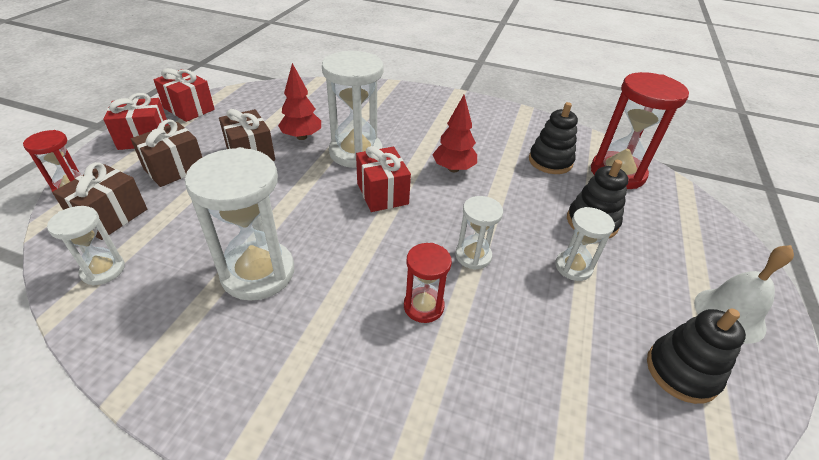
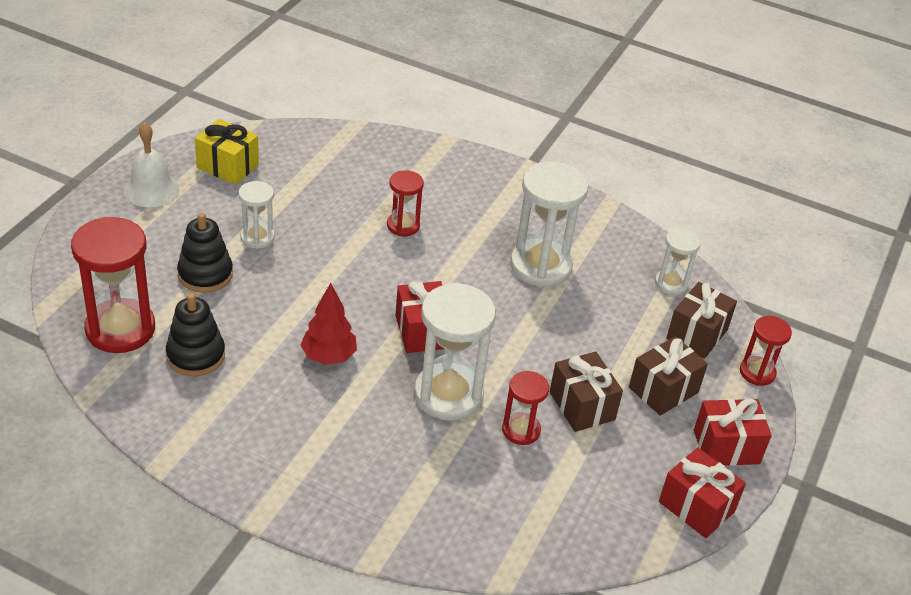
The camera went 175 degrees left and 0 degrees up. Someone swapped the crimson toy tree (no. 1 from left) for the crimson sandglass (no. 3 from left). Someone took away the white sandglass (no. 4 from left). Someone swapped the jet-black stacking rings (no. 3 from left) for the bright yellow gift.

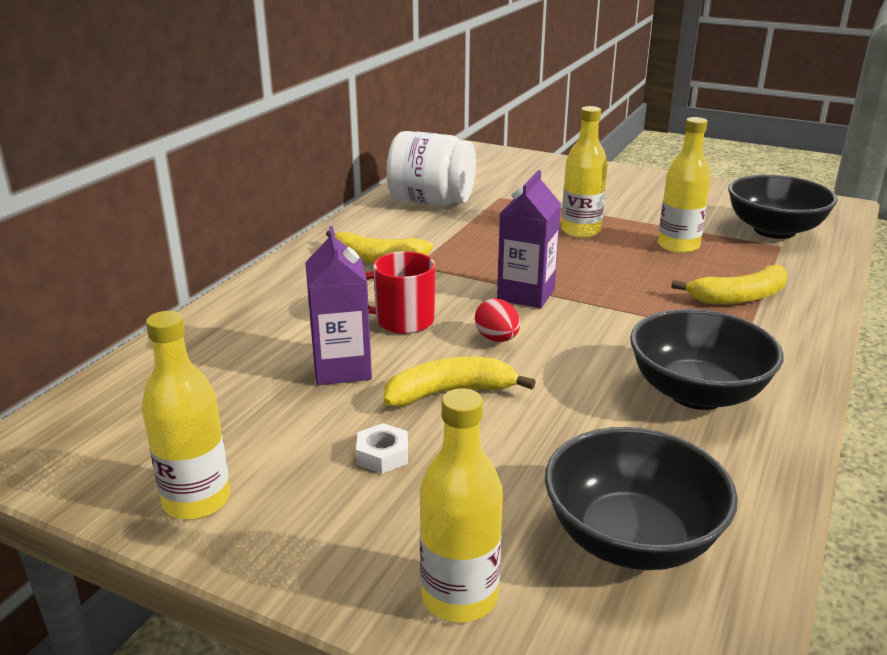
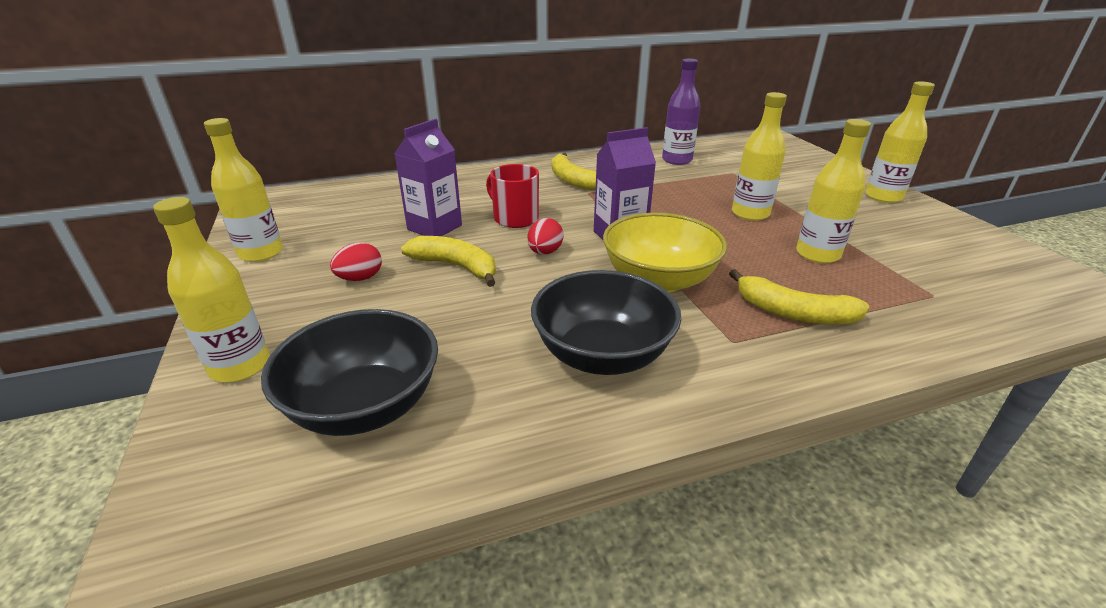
The camera went 45 degrees right and 5 degrees up. Someone swapped the white jar for the purple bottle. Someone took away the jet-black bowl (no. 3 from left). Someone swapped the white hexagon nut for the crimson toy egg (no. 1 from left). Someone put down the bright yellow bottle (no. 5 from left). Someone put down the bright yellow bowl.

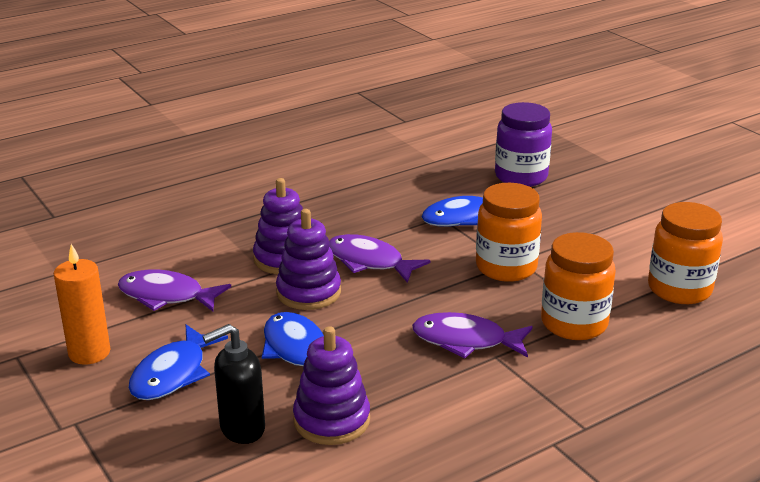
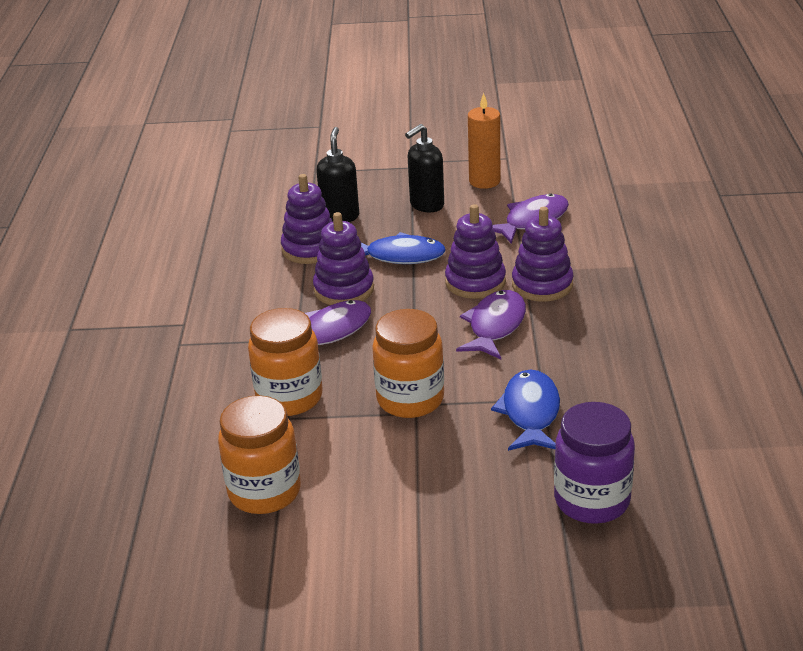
The camera went 125 degrees right and 5 degrees up. Someone rotated the purple fish (no. 2 from left) by 45 degrees counterclockwise. Someone swapped the royal blue fish (no. 1 from left) for the jet-black pump bottle (no. 2 from left). Someone put down the purple stacking rings (no. 2 from left).

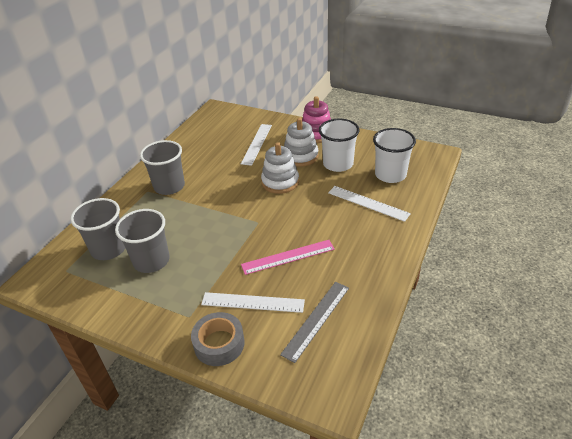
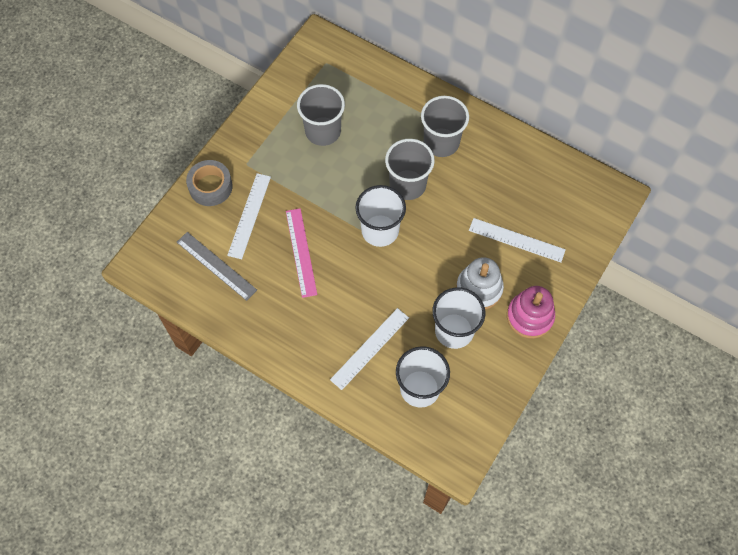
The camera went 95 degrees right and 25 degrees up. Someone took away the white stacking rings (no. 1 from left). Someone carried the ash-grey tumbler (no. 1 from left in the first image). Someone put down the white tumbler (no. 1 from left).

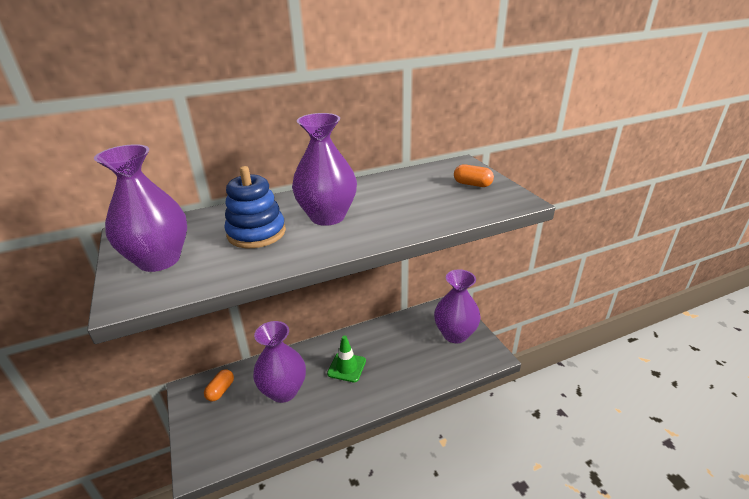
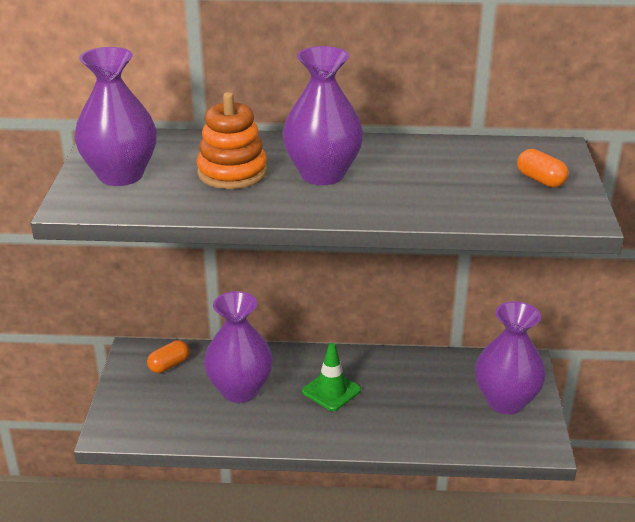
The camera went 25 degrees right and 0 degrees up. Someone repainted the royal blue stacking rings, which became the orange stacking rings.

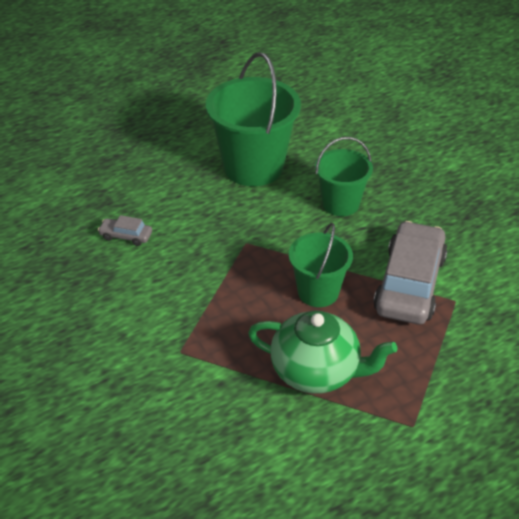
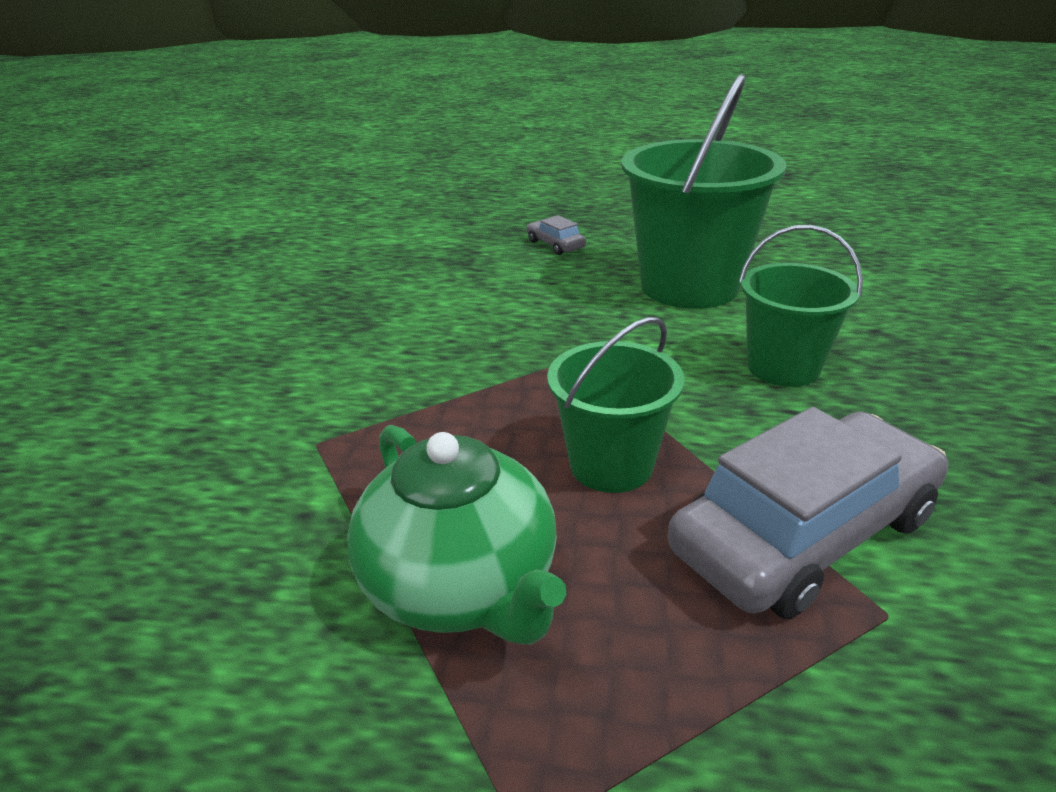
The camera went 40 degrees right and 10 degrees down. Someone carried the ash-grey automobile (no. 1 from left).

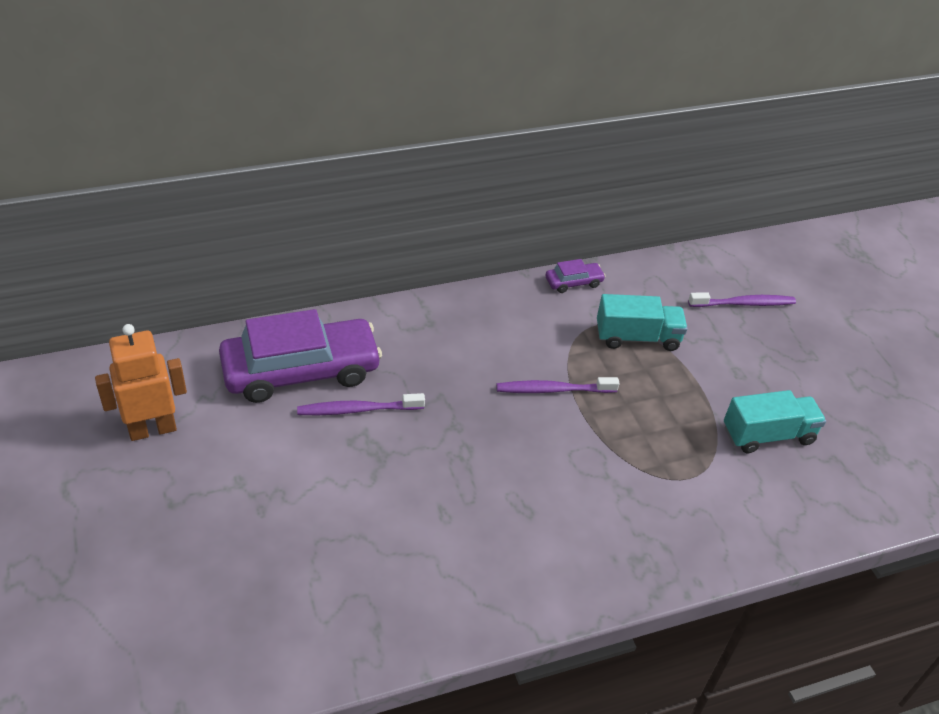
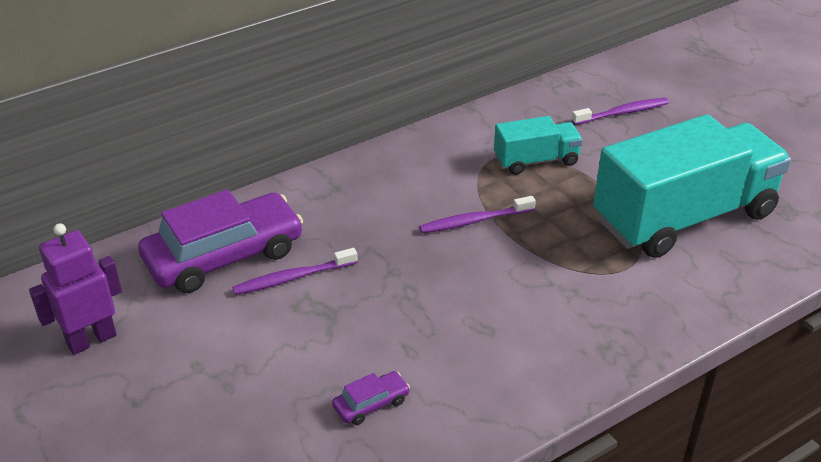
The camera went 10 degrees left and 5 degrees down. Someone carried the purple automobile (no. 2 from left). Someone repainted the orange robot figure, which became the purple robot figure. Someone scaled the aqua truck (no. 2 from left) by 2.09.

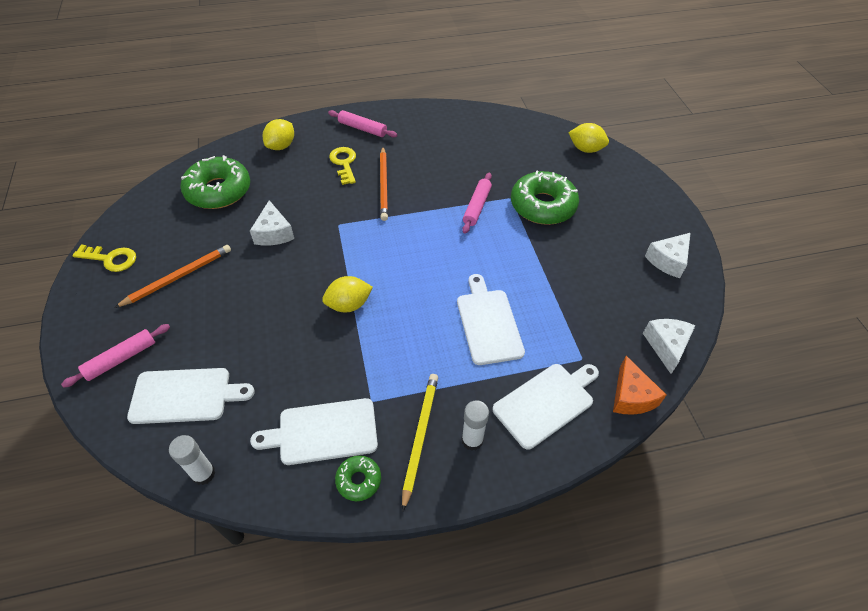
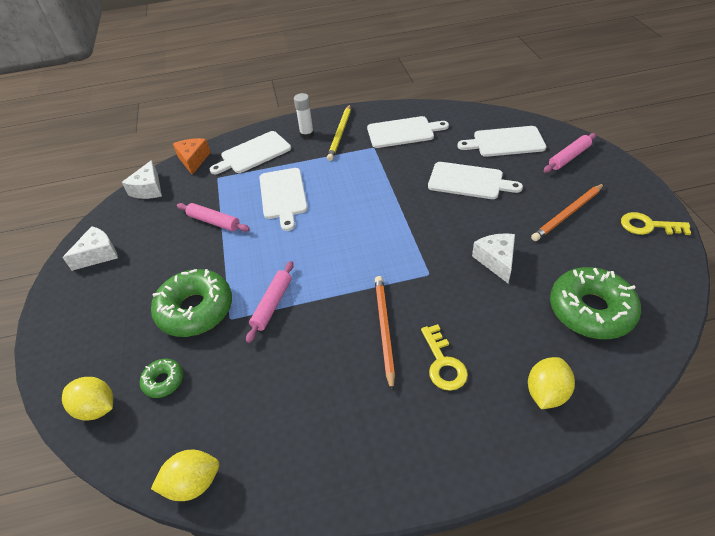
The camera went 175 degrees left and 5 degrees down. Someone carried the rosy dough roller (no. 2 from left in the first image). Someone carried the bright yellow citrus fruit (no. 2 from left). Someone took away the white stick of glue (no. 1 from left). Someone carried the leaf-green glazed donut (no. 2 from left in the first image). Someone put down the white cutting board (no. 4 from left).

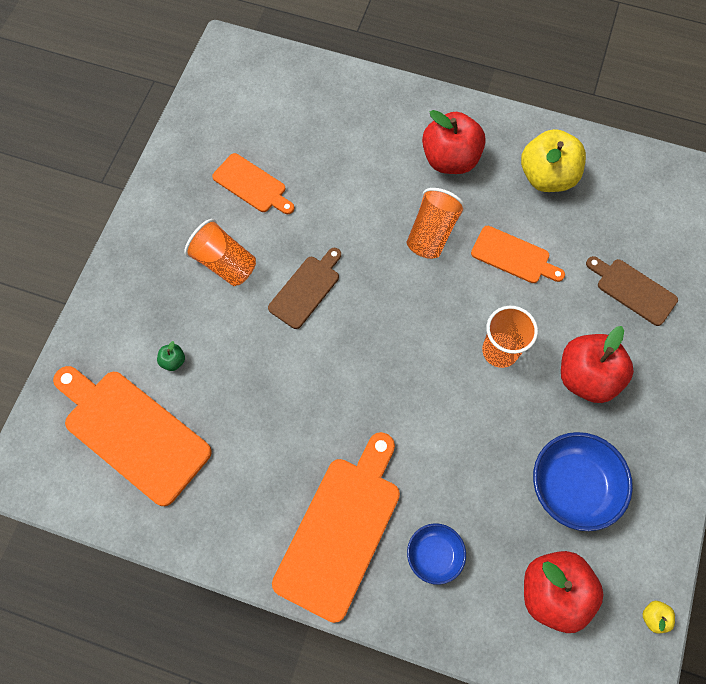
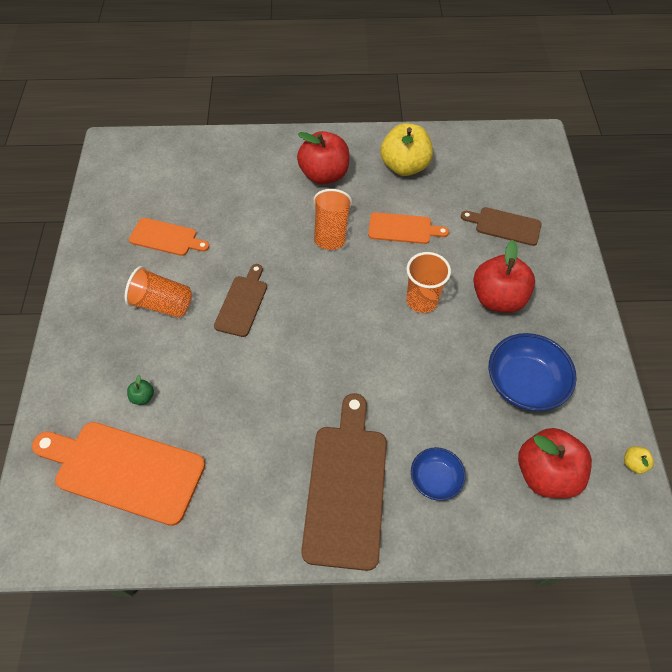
The camera went 20 degrees left and 10 degrees down. Someone repainted the orange cutting board (no. 3 from left), which became the brown cutting board (no. 2 from left).

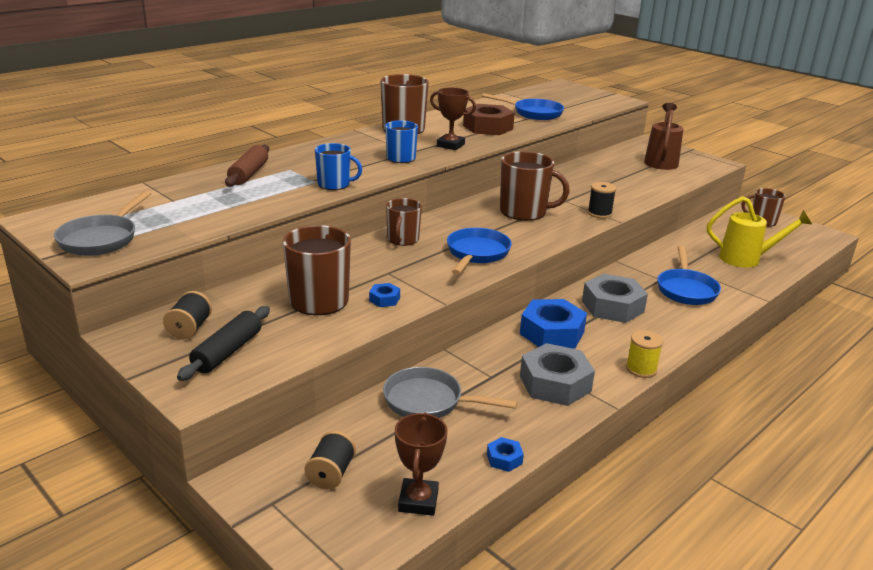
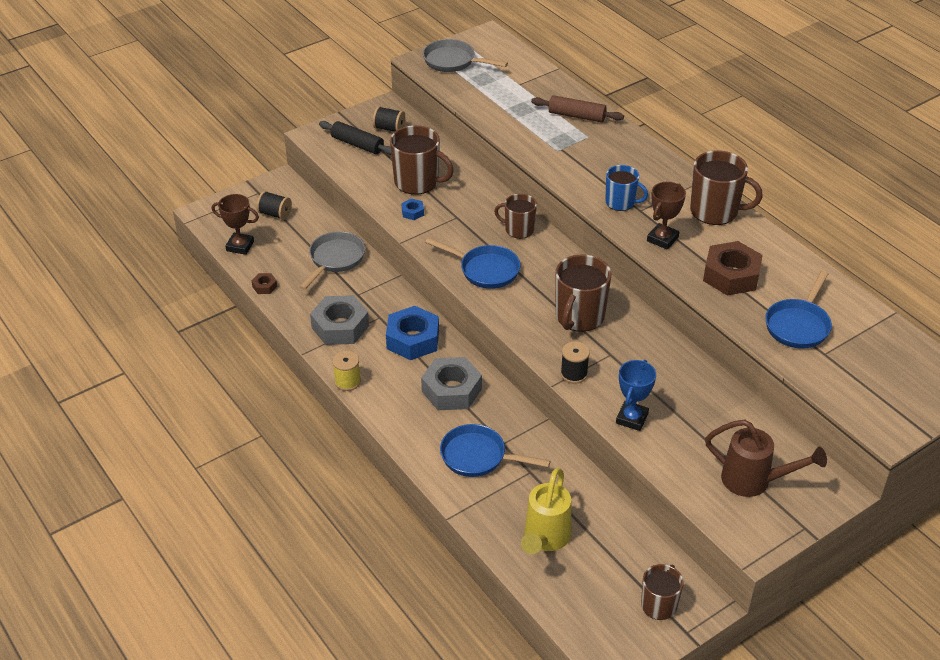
The camera went 100 degrees right and 15 degrees up. Someone took away the royal blue tea mug (no. 1 from left). Someone repainted the royal blue hexagon nut (no. 2 from left), which became the brown hexagon nut (no. 1 from left). Someone put down the royal blue award cup.

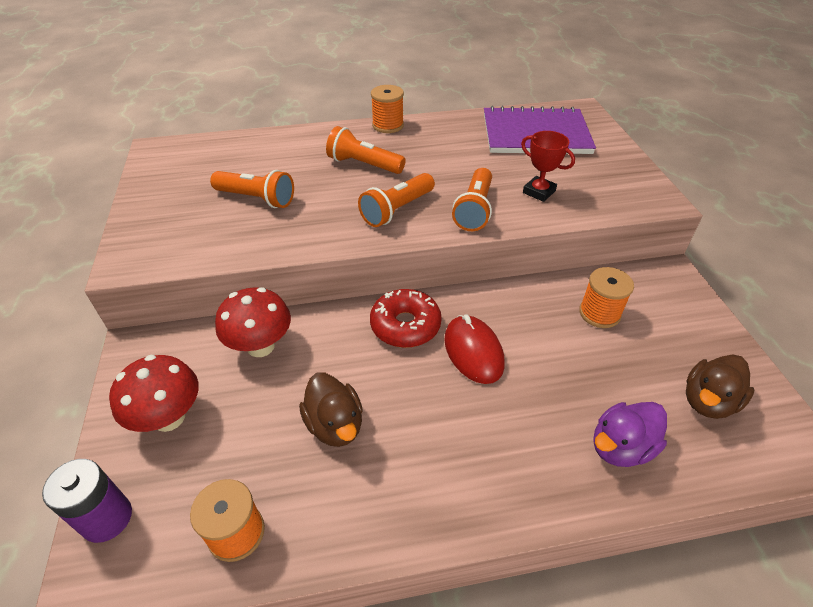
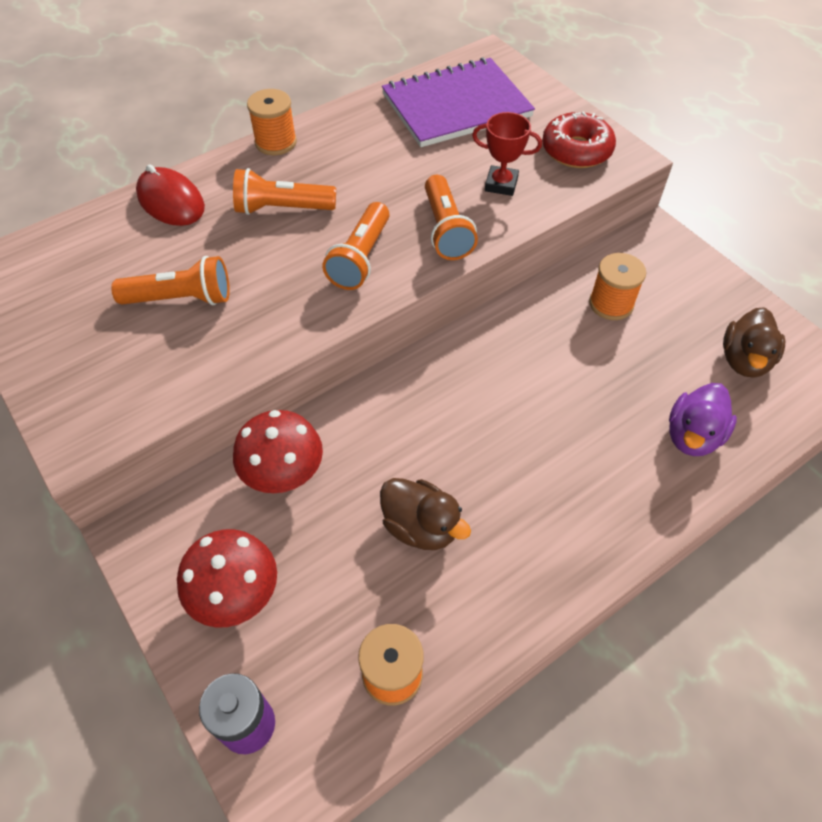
The camera went 25 degrees left and 10 degrees up. Someone carried the crimson glazed donut. Someone carried the crimson computer mouse.

